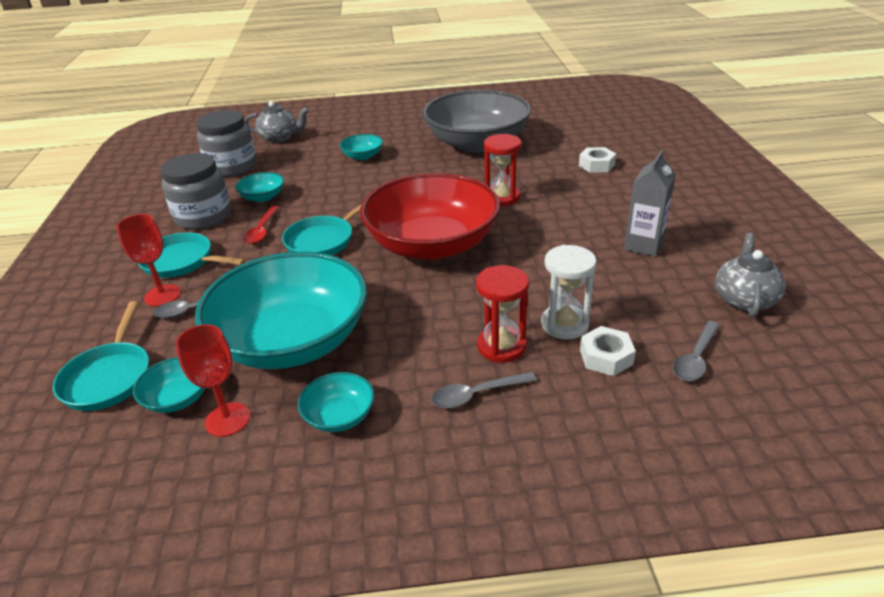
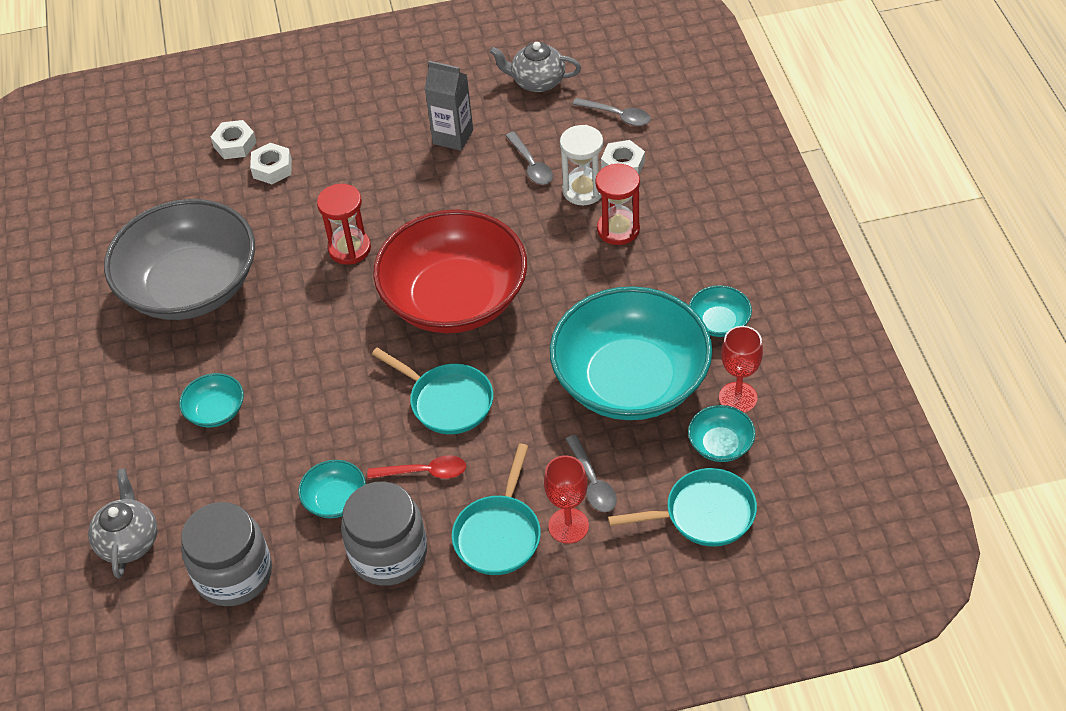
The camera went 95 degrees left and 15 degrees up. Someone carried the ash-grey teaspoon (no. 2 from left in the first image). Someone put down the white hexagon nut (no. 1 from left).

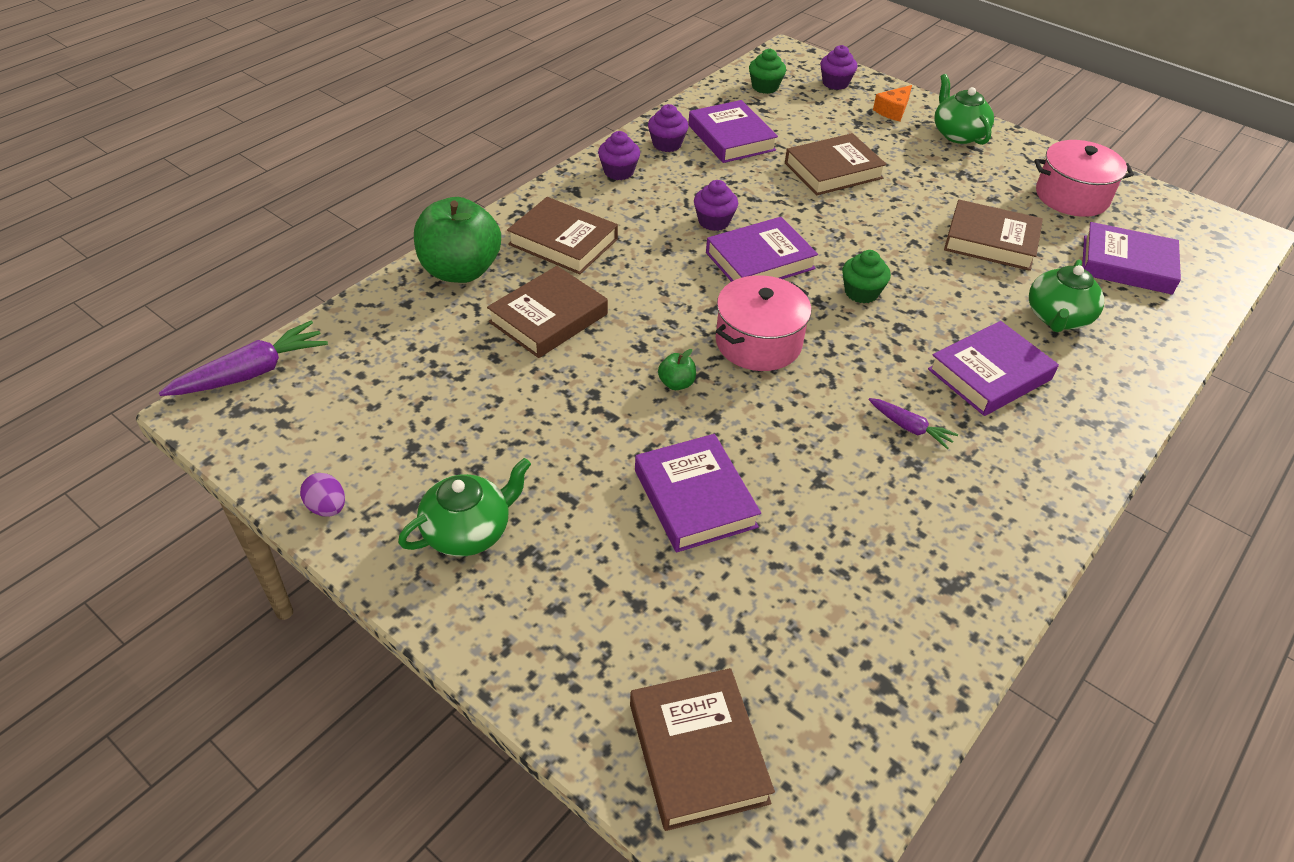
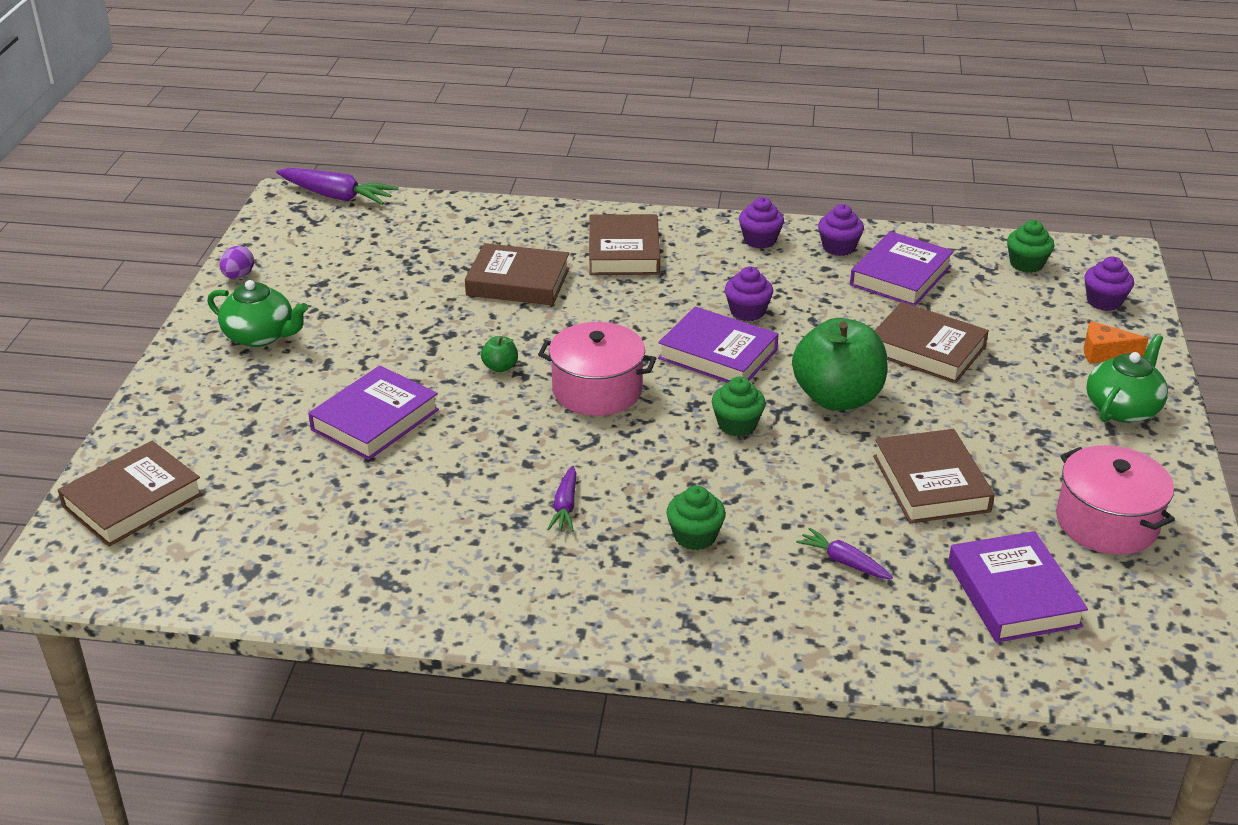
The camera went 60 degrees right and 10 degrees down. Someone carried the leaf-green apple fruit (no. 1 from left in the first image). Someone swapped the leaf-green china teapot (no. 3 from left) for the purple carrot (no. 3 from left). Someone swapped the purple hardcover (no. 4 from left) for the leaf-green cupcake (no. 1 from left).

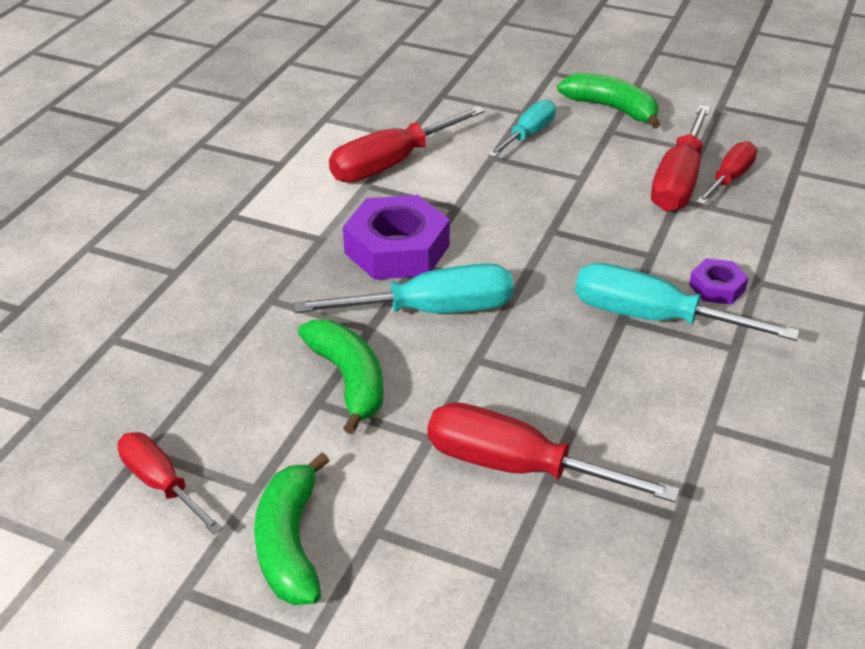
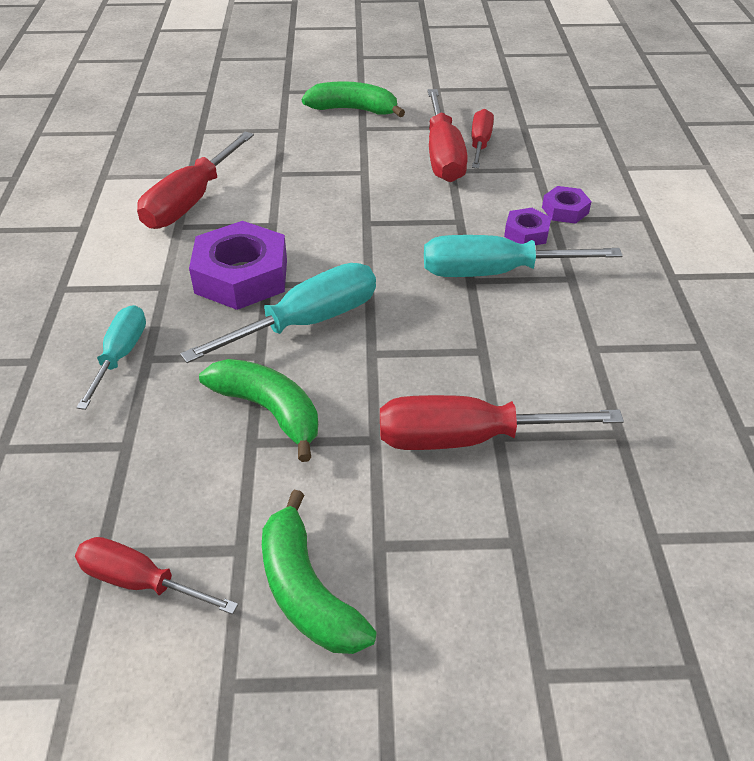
The camera went 25 degrees left and 5 degrees up. Someone carried the aqua screwdriver (no. 2 from left in the first image). Someone put down the purple hexagon nut (no. 3 from left).

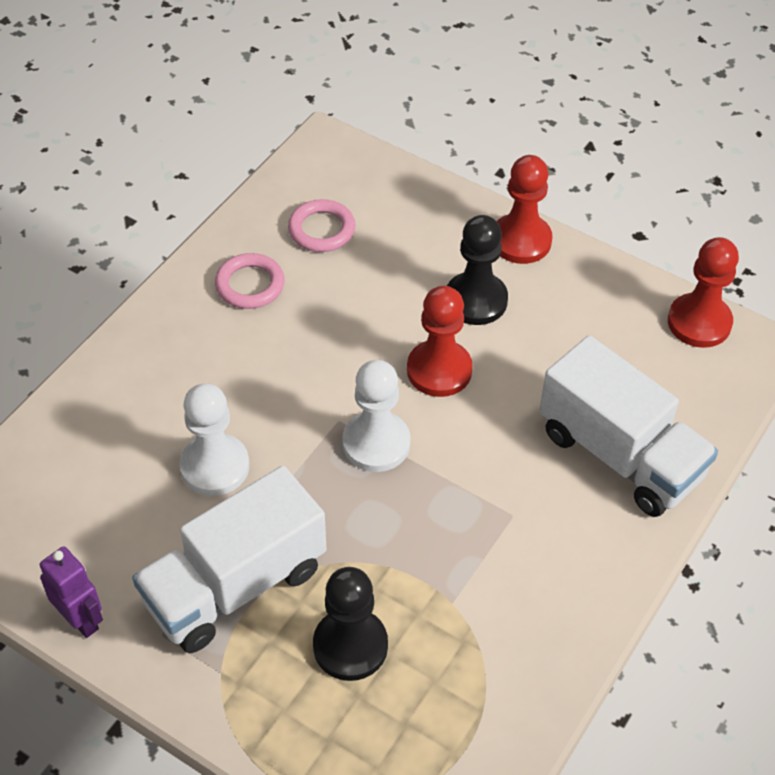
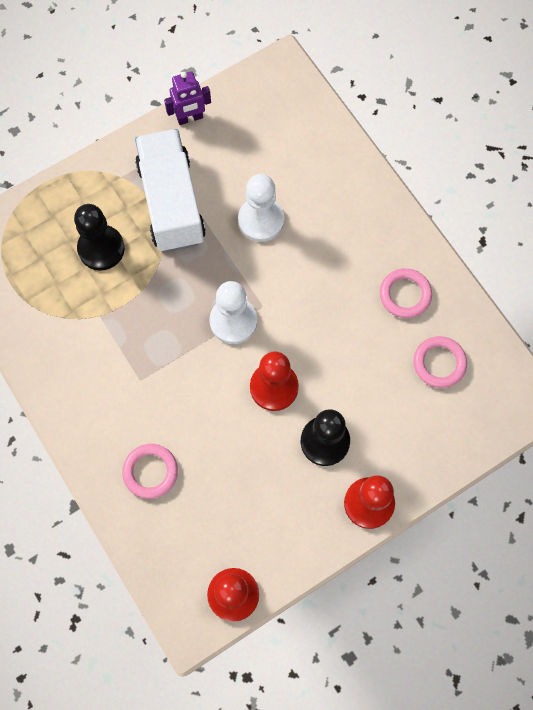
The camera went 115 degrees right and 20 degrees up. Someone swapped the white truck (no. 2 from left) for the rosy ring (no. 1 from left).

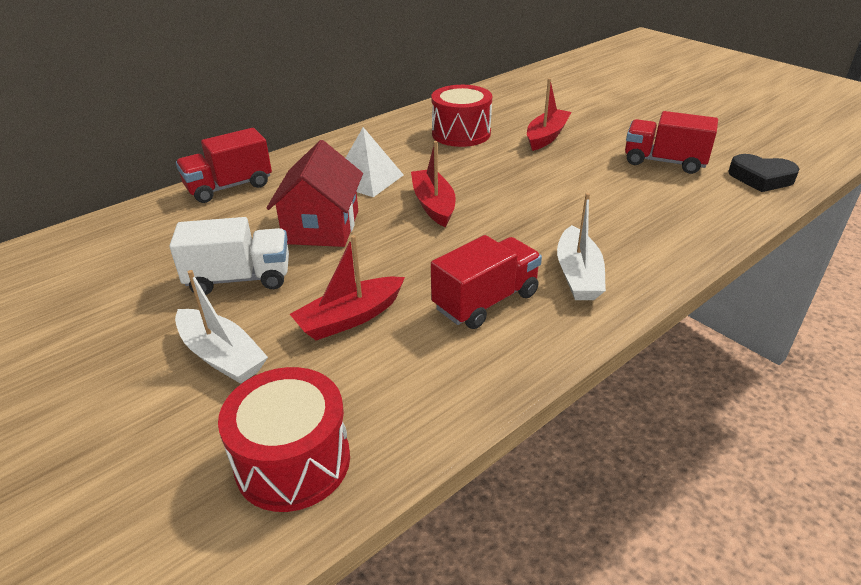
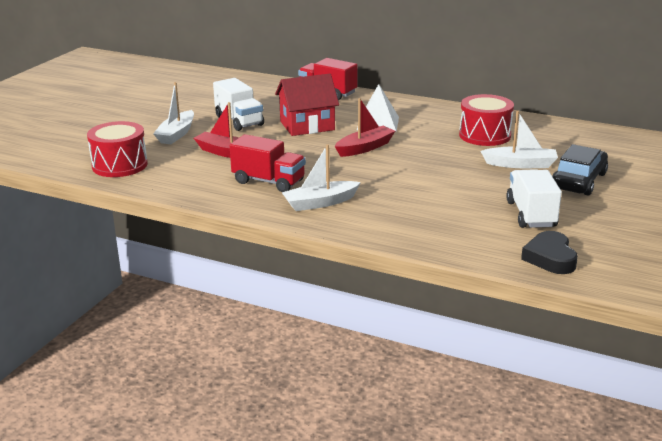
The camera went 65 degrees right and 10 degrees down. Someone repainted the crimson sailboat (no. 3 from left), which became the white sailboat (no. 3 from left). Someone repainted the crimson truck (no. 3 from left), which became the white truck (no. 2 from left). Someone put down the jet-black automobile.

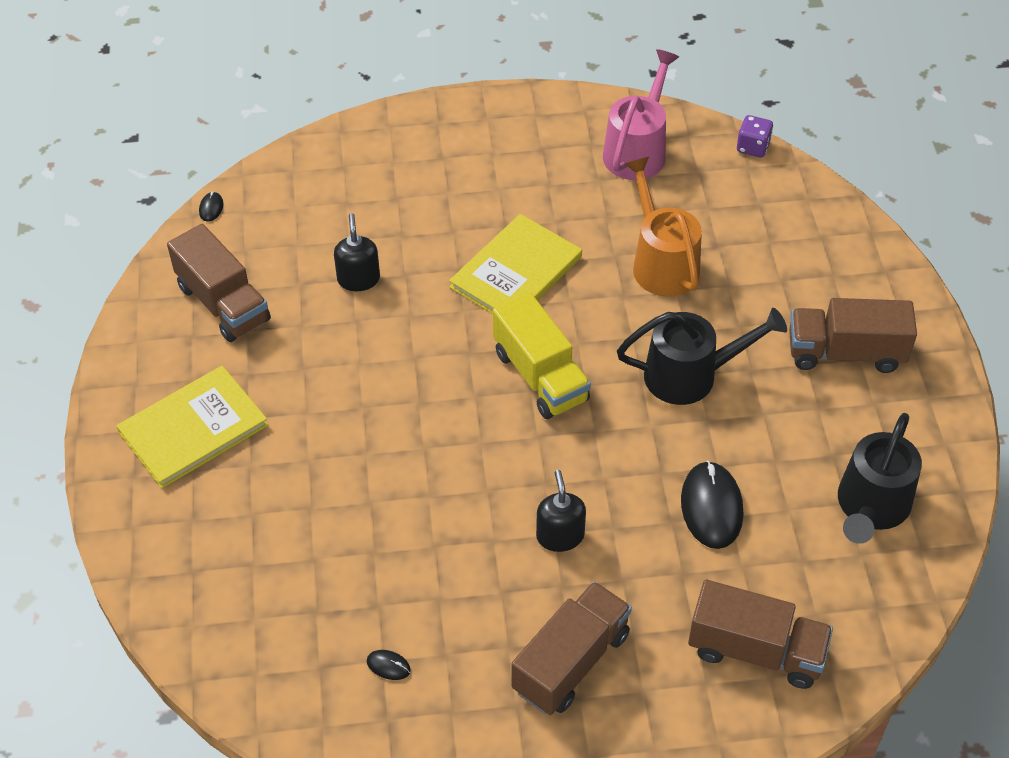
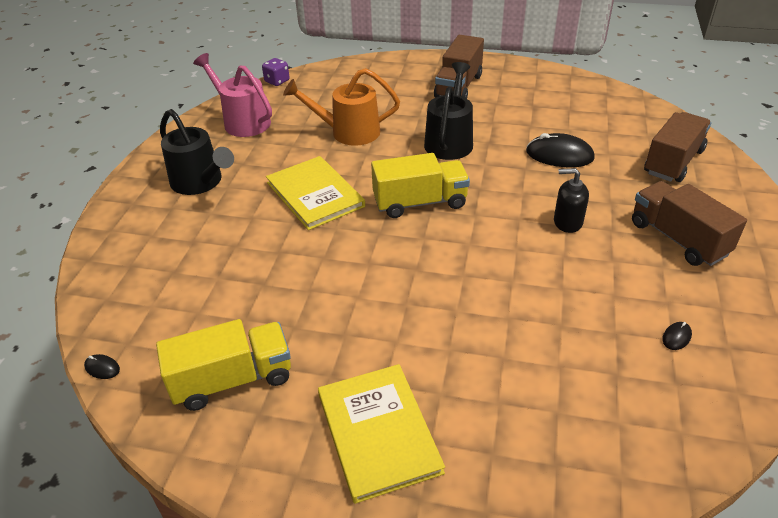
The camera went 70 degrees left and 10 degrees down. Someone took away the jet-black pump bottle (no. 1 from left). Someone repainted the brown truck (no. 1 from left), which became the bright yellow truck (no. 1 from left). Someone carried the jet-black watering pot (no. 2 from left in the first image).

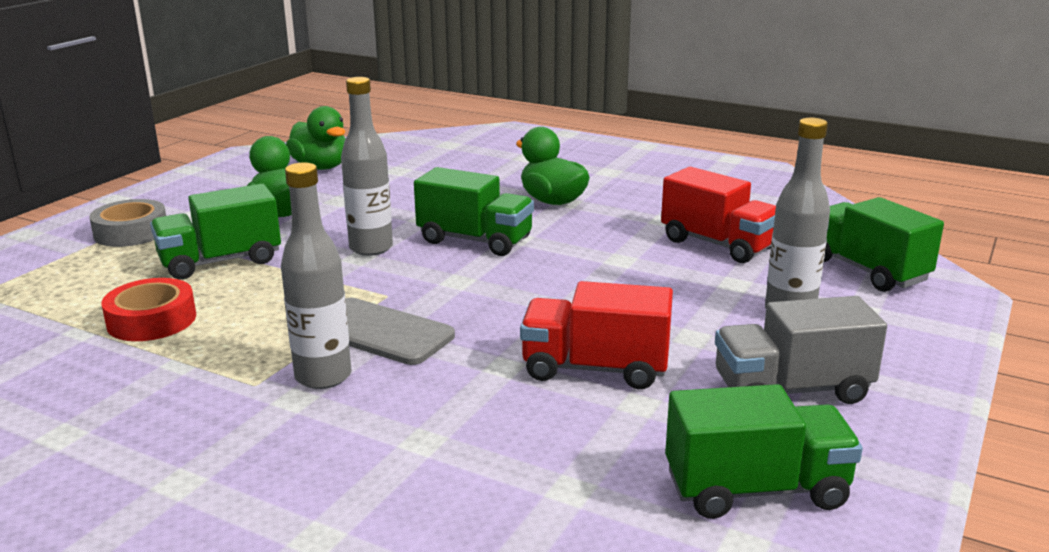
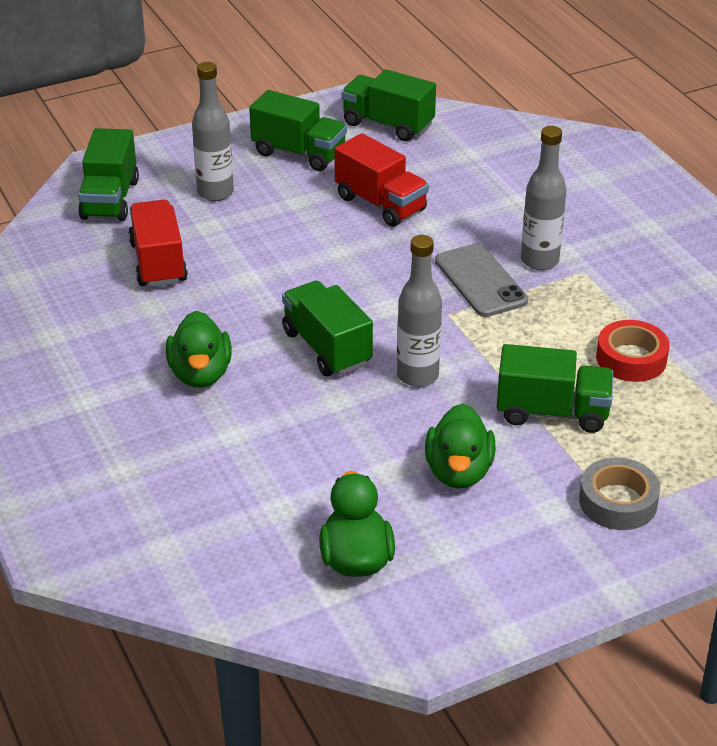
The camera went 145 degrees left and 15 degrees up. Someone repainted the ash-grey truck, which became the leaf-green truck (no. 2 from left).

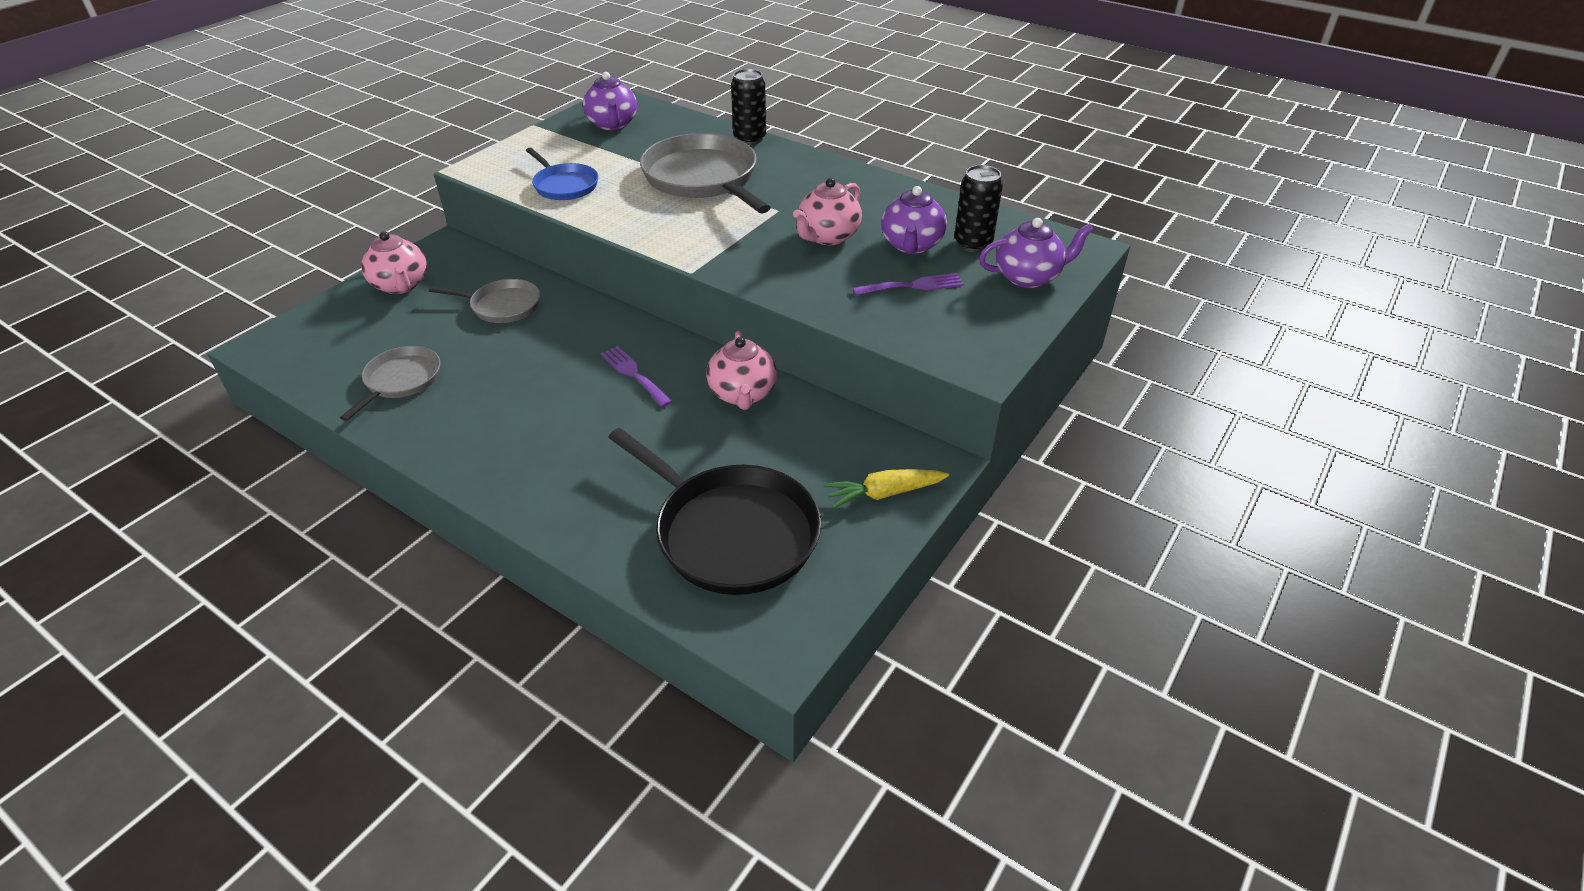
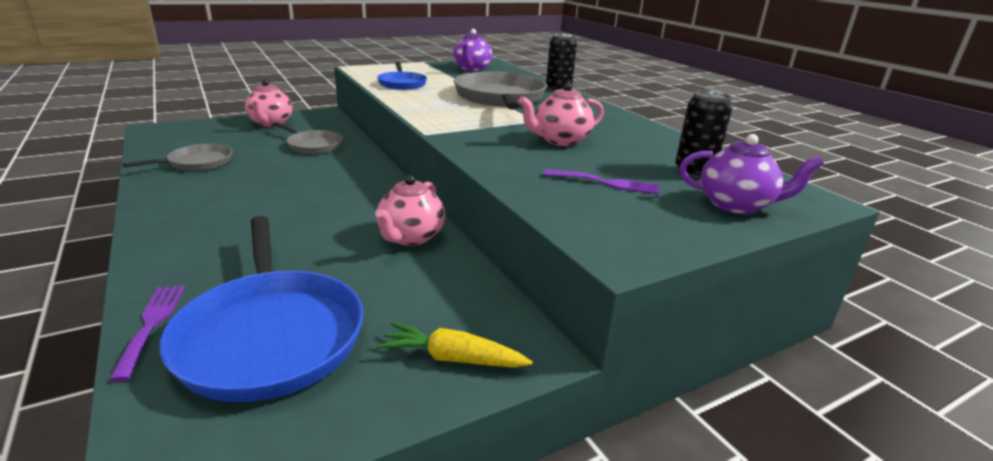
The camera went 25 degrees right and 15 degrees down. Someone took away the purple china teapot (no. 2 from left). Someone carried the purple table fork (no. 1 from left). Someone repainted the jet-black frying pan, which became the royal blue frying pan (no. 1 from left).

